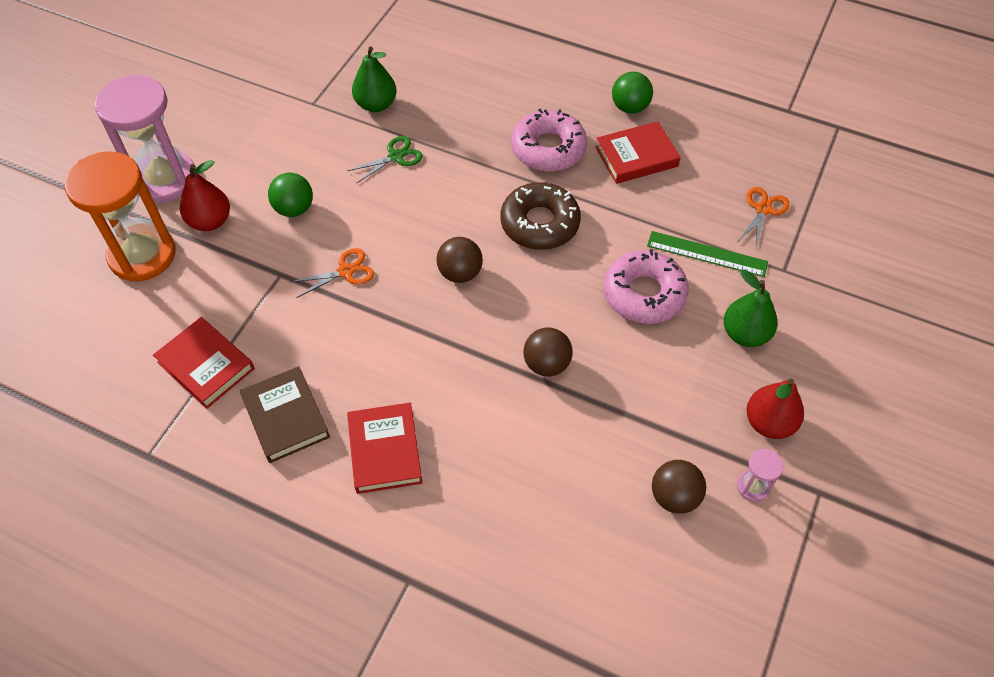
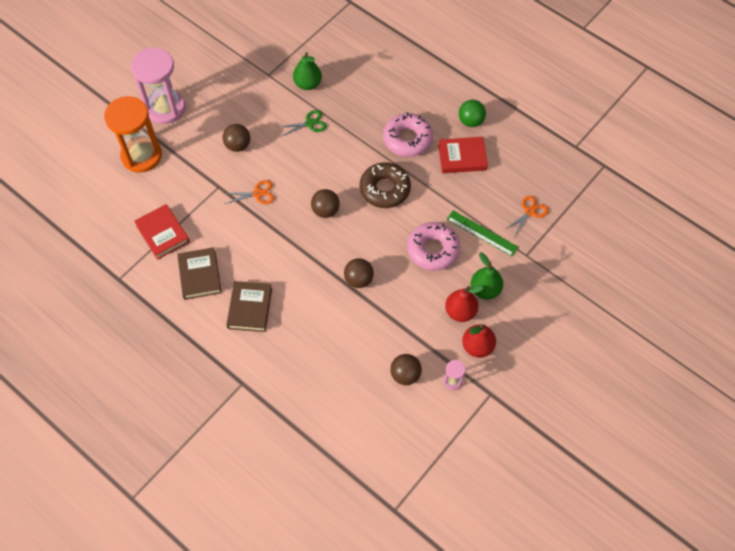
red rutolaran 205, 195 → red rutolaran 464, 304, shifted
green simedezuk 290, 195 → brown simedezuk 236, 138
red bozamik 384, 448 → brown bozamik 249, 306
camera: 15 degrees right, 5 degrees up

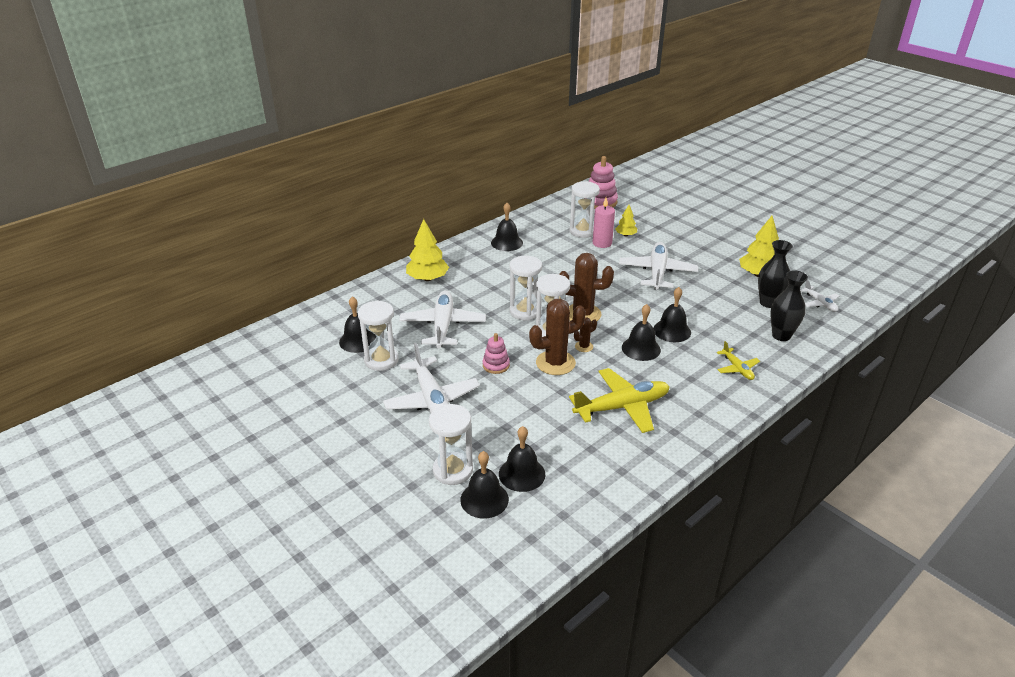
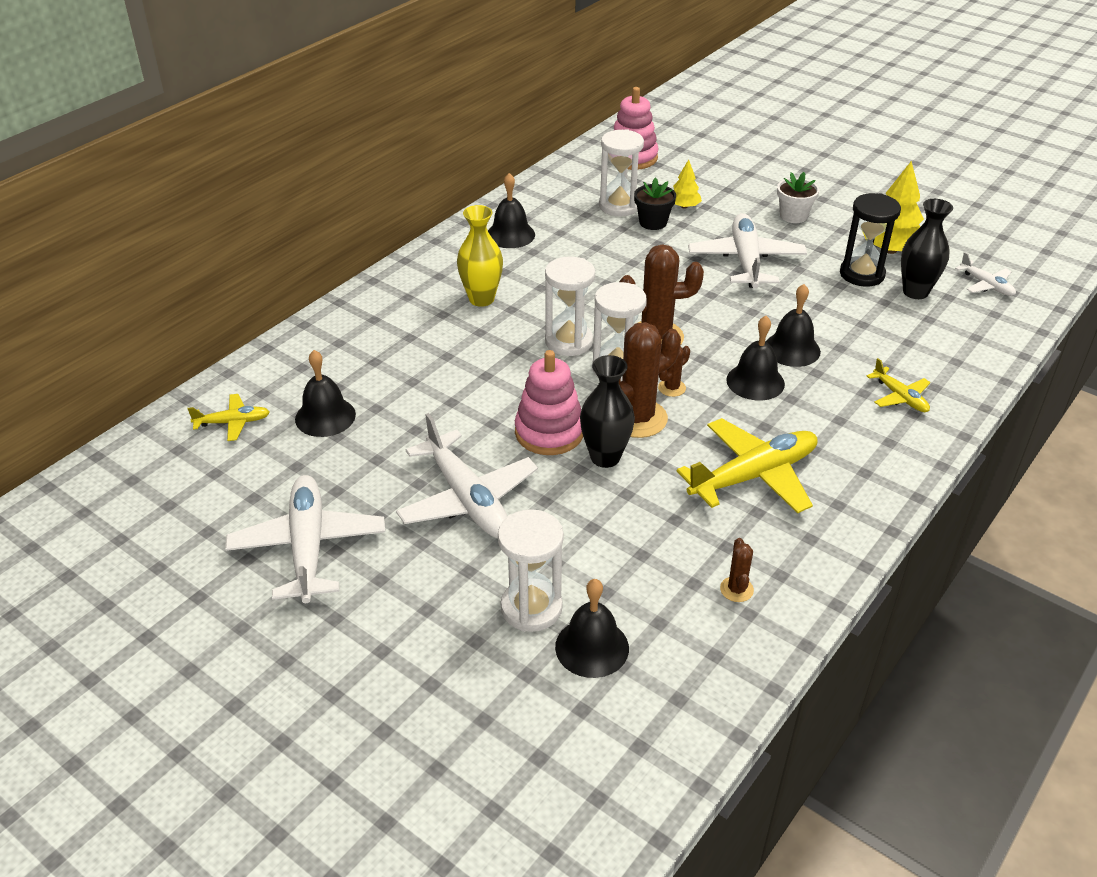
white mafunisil 378, 335 → -
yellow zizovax 427, 250 → -
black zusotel 522, 459 → -
- → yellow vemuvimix 229, 417
- → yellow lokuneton 480, 256
- → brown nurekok 737, 570
- → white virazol 798, 197
- → black mafunisil 870, 239
white vemuvimix 442, 319 → white vemuvimix 305, 539, shifted
black lokuneton 789, 305 → black lokuneton 607, 411, shifted
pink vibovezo 604, 223 → black virazol 655, 203
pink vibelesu 496, 353 → pink vibelesu 549, 402, x1.67
camera: 10 degrees left, 5 degrees up

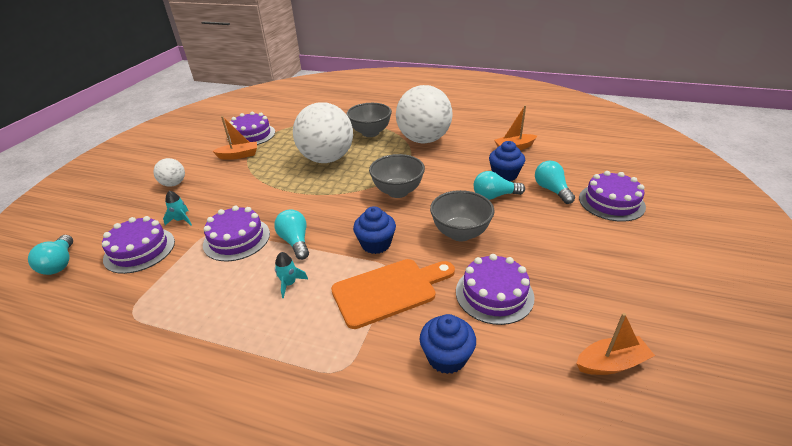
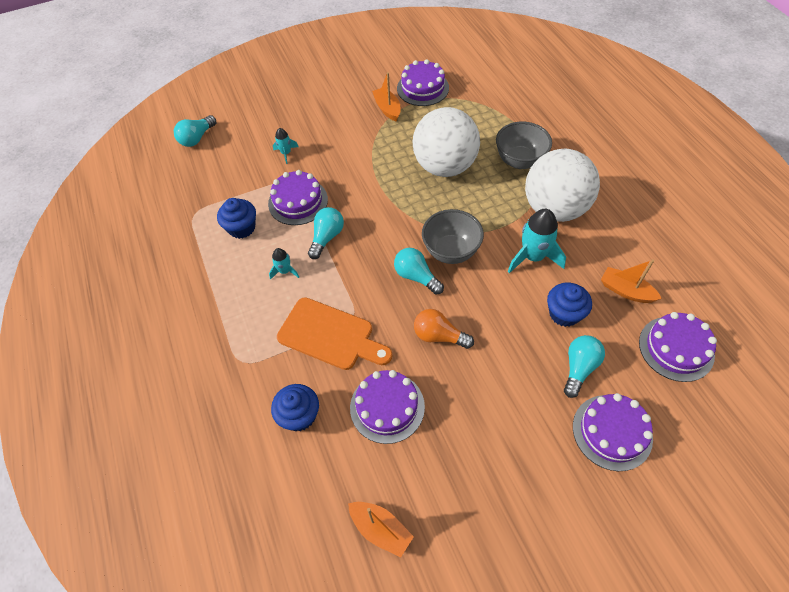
white simedezuk 169, 172 → -
- → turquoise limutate 537, 241
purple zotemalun 138, 245 → purple zotemalun 678, 347, shifted
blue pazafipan 374, 230 → blue pazafipan 236, 218, shifted
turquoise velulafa 499, 185 → turquoise velulafa 419, 271, shifted
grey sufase 462, 215 → orange velulafa 444, 329
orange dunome 234, 138 → orange dunome 386, 97, 150 degrees counterclockwise
camera: 50 degrees right, 20 degrees up

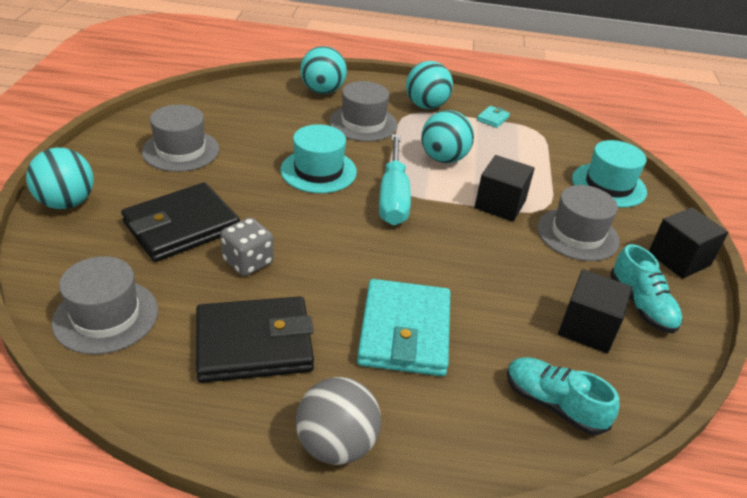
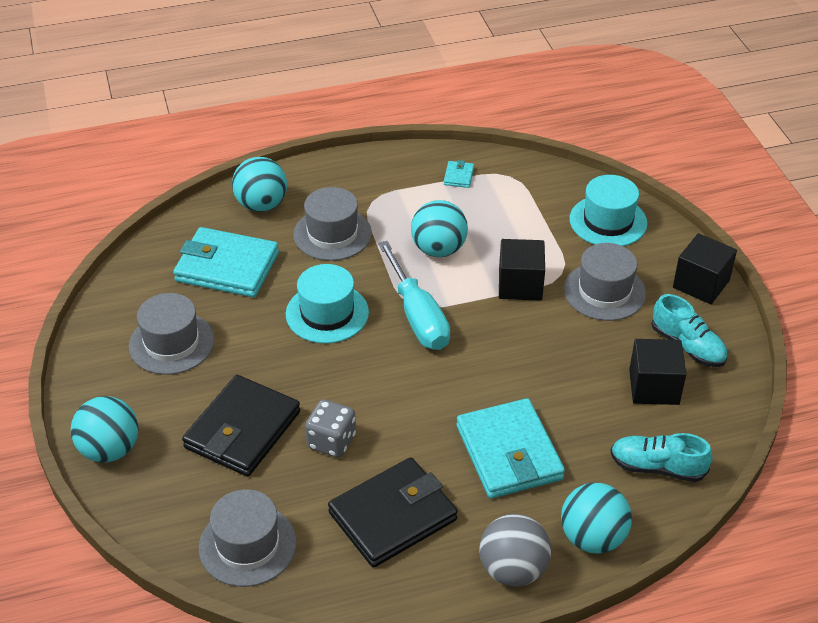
- → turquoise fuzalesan 226, 262
turquoise simedezuk 429, 85 → turquoise simedezuk 596, 518, shifted
camera: 20 degrees left, 5 degrees up

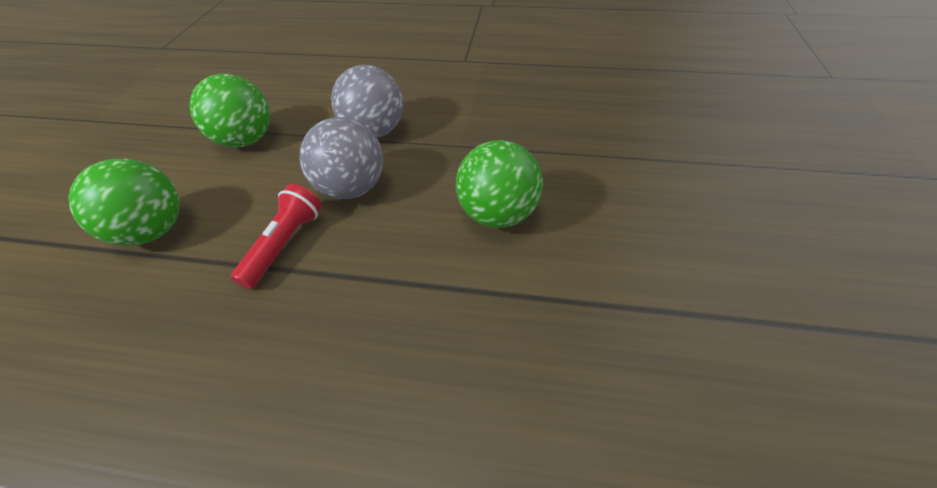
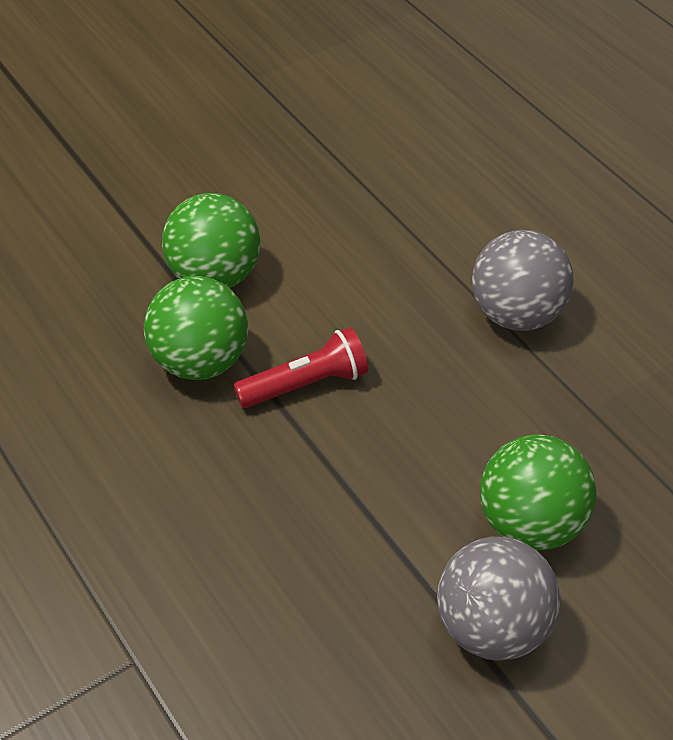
green simedezuk 230, 110 → green simedezuk 196, 328, shifted
grey simedezuk 341, 158 → grey simedezuk 499, 599, shifted
camera: 45 degrees right, 0 degrees up

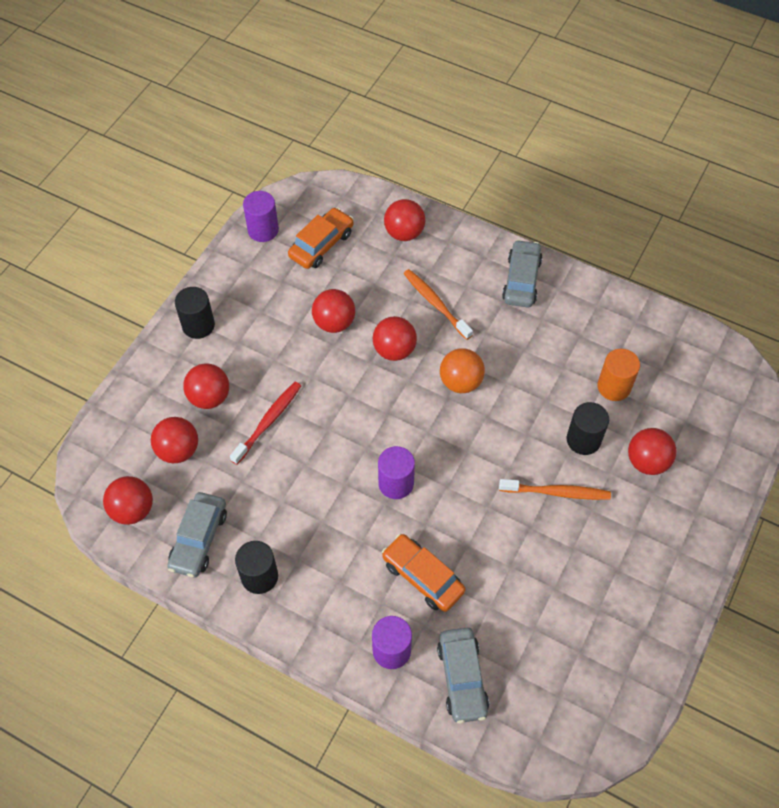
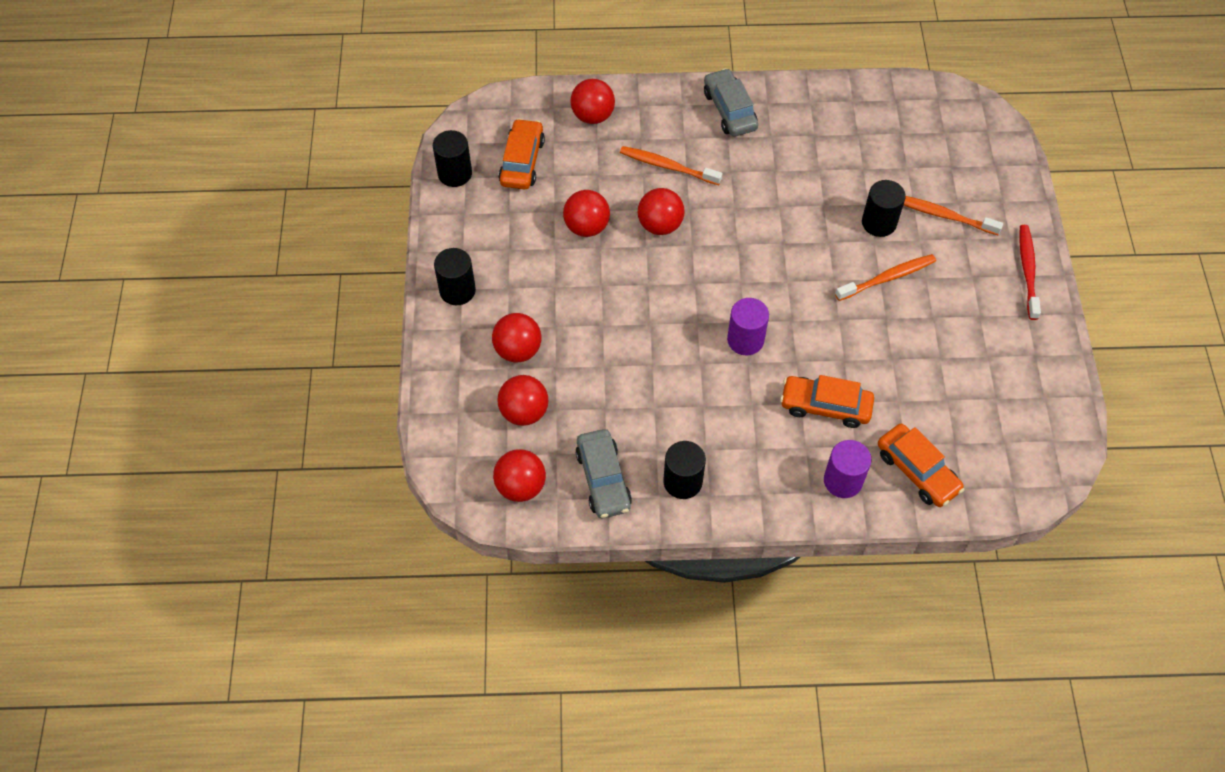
orange simedezuk 462, 370 → -
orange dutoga 618, 375 → -
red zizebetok 265, 423 → red zizebetok 1030, 272, shifted
red simedezuk 652, 451 → orange zizebetok 953, 215
purple dutoga 261, 216 → black dutoga 452, 158
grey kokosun 463, 676 → orange kokosun 921, 465
camera: 30 degrees left, 0 degrees up

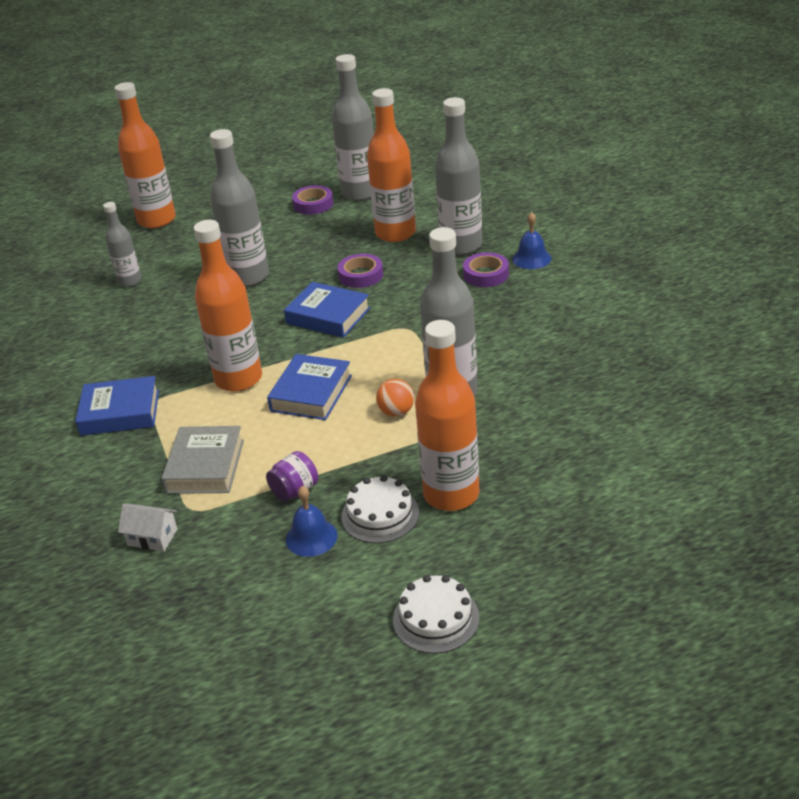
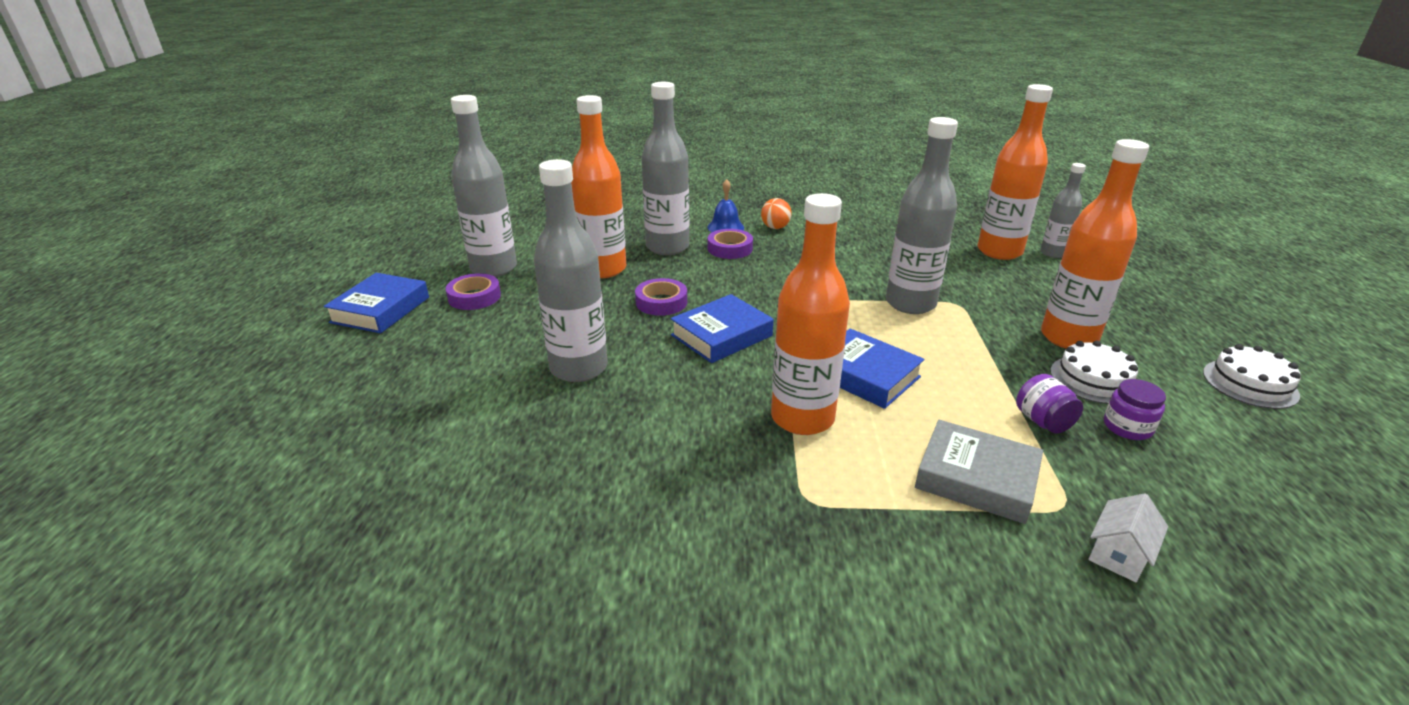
blue bozamik 117, 406 → blue bozamik 376, 303, shifted
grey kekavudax 122, 244 → grey kekavudax 1063, 210, shifted
orange kekavudax 145, 155 → orange kekavudax 1015, 172, shifted
orange simedezuk 395, 398 → orange simedezuk 776, 213, shifted
blue zusotel 311, 521 → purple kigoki 1135, 409
camera: 70 degrees left, 5 degrees down

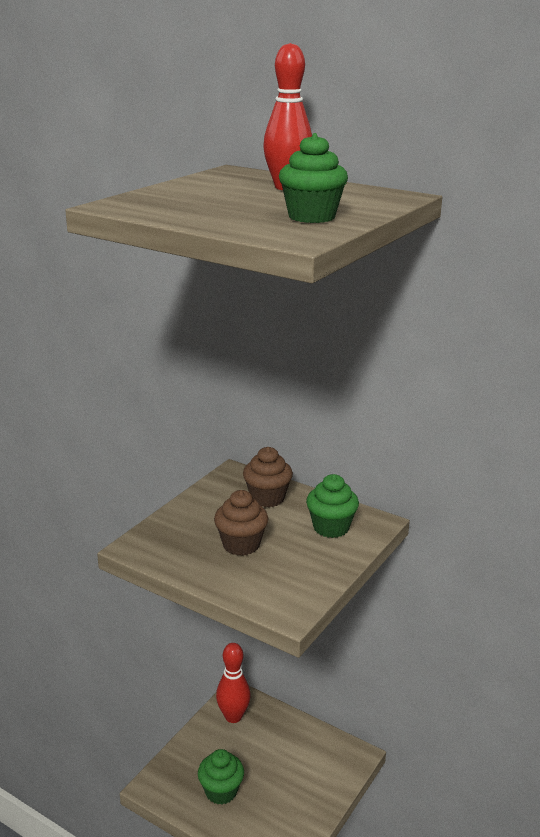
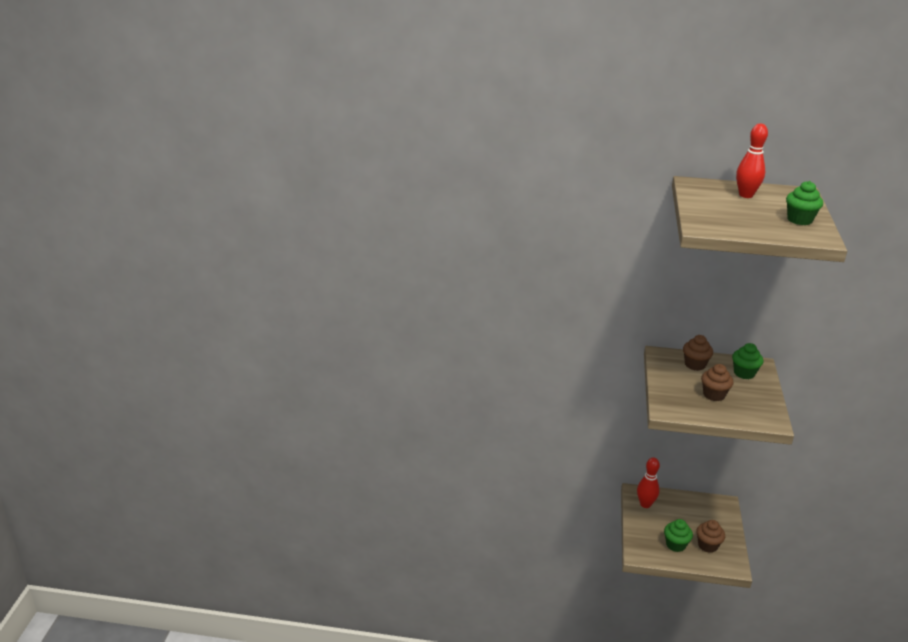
- → brown pazafipan 710, 536
camera: 25 degrees left, 5 degrees up

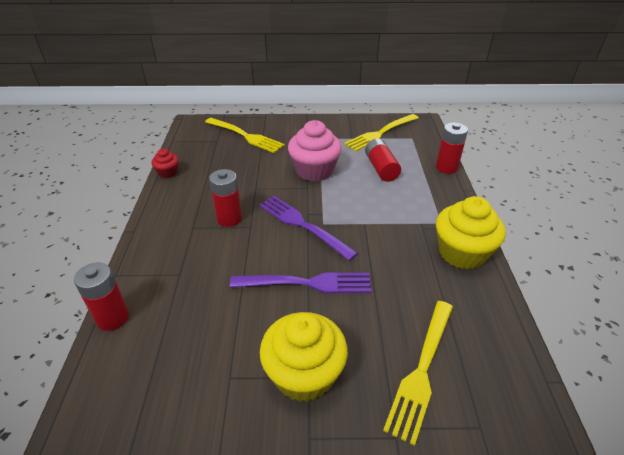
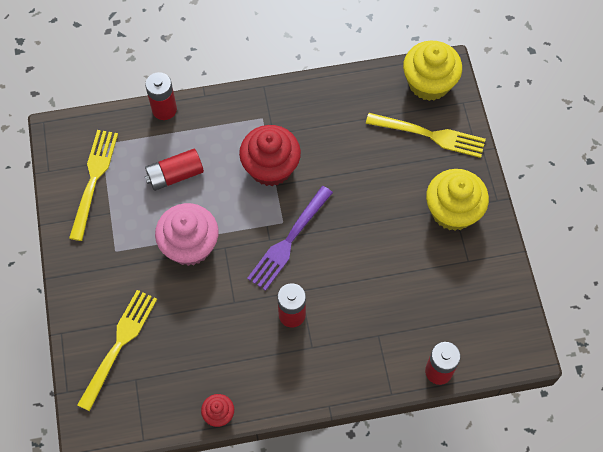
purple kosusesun 301, 283 → -
- → red pazafipan 270, 155
yellow pazafipan 471, 233 → yellow pazafipan 432, 71, shifted
yellow kosusesun 381, 132 → yellow kosusesun 93, 185, 120 degrees counterclockwise
camera: 100 degrees left, 25 degrees up

